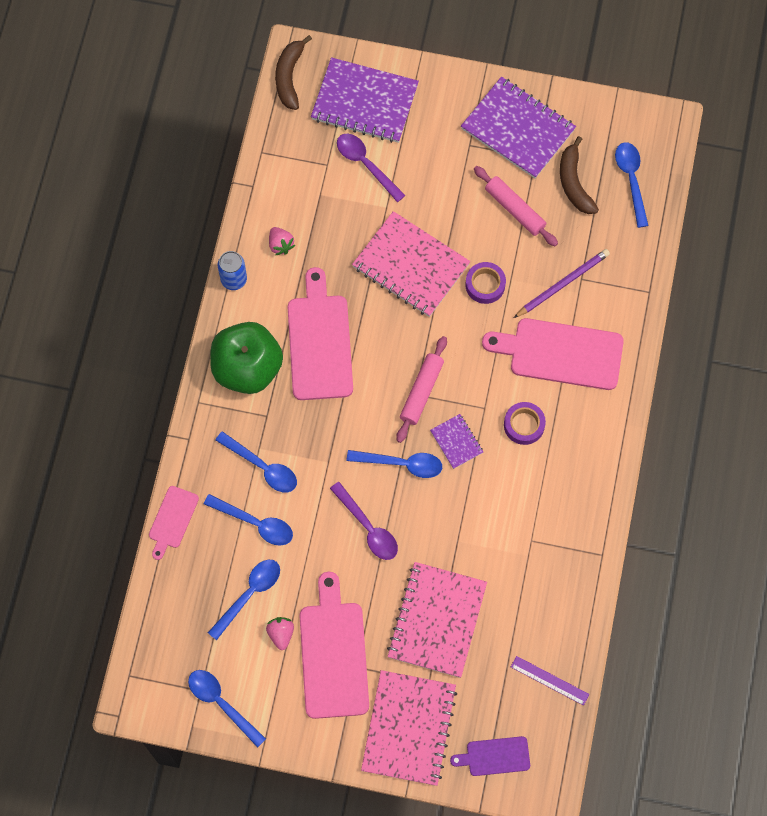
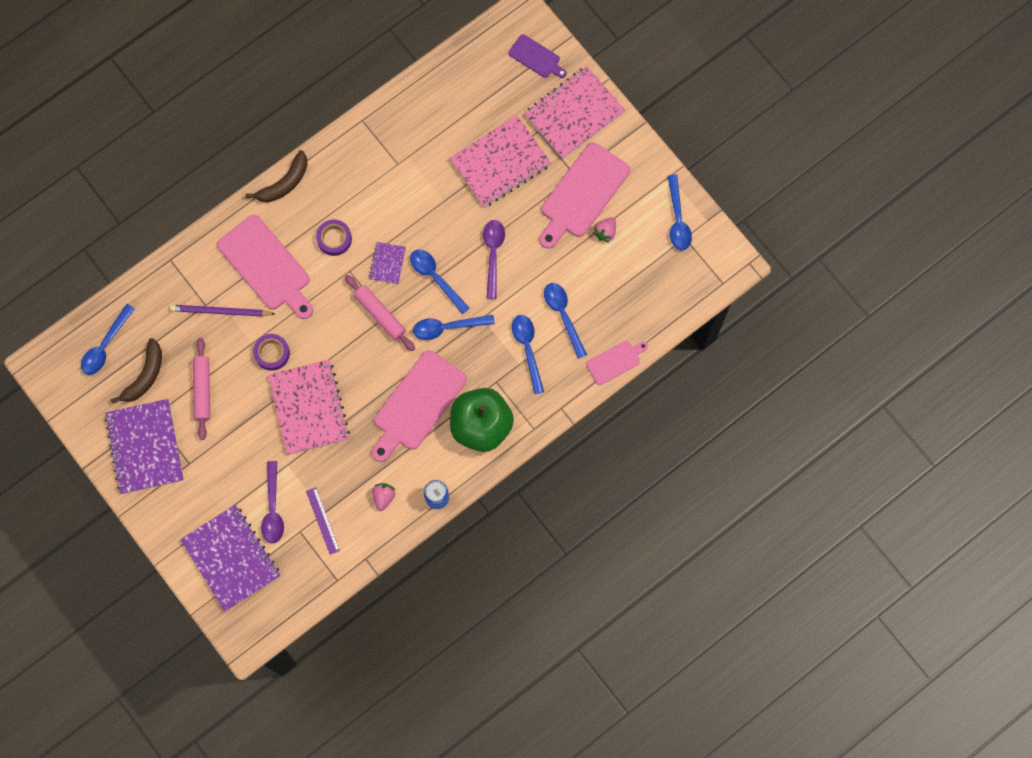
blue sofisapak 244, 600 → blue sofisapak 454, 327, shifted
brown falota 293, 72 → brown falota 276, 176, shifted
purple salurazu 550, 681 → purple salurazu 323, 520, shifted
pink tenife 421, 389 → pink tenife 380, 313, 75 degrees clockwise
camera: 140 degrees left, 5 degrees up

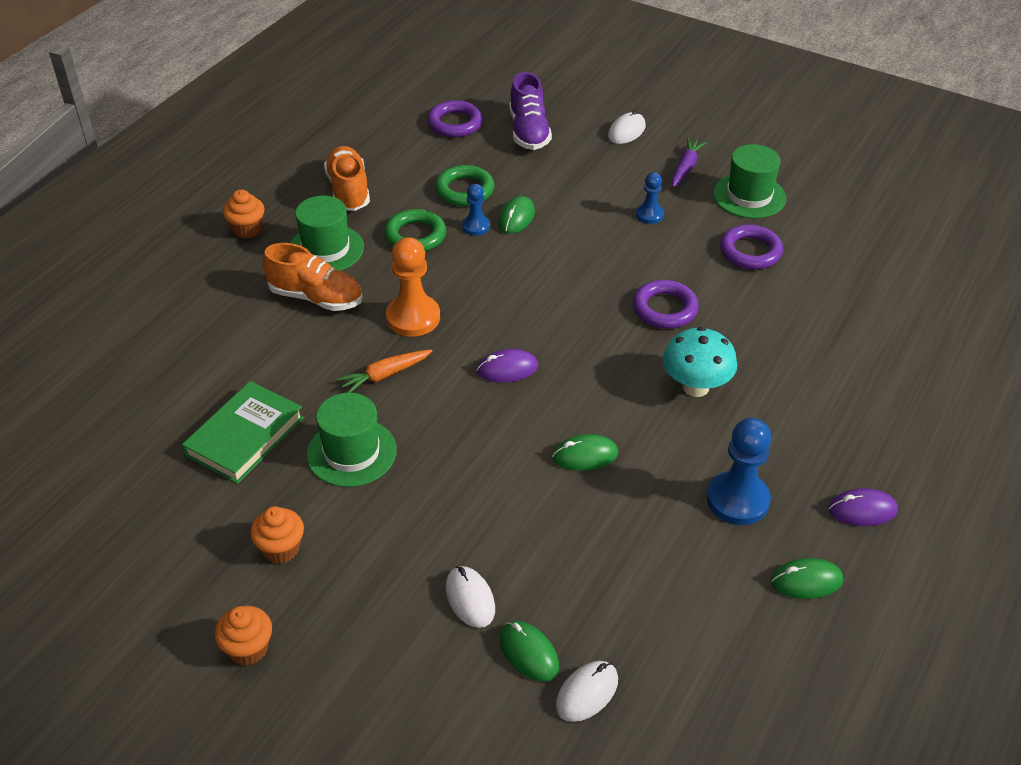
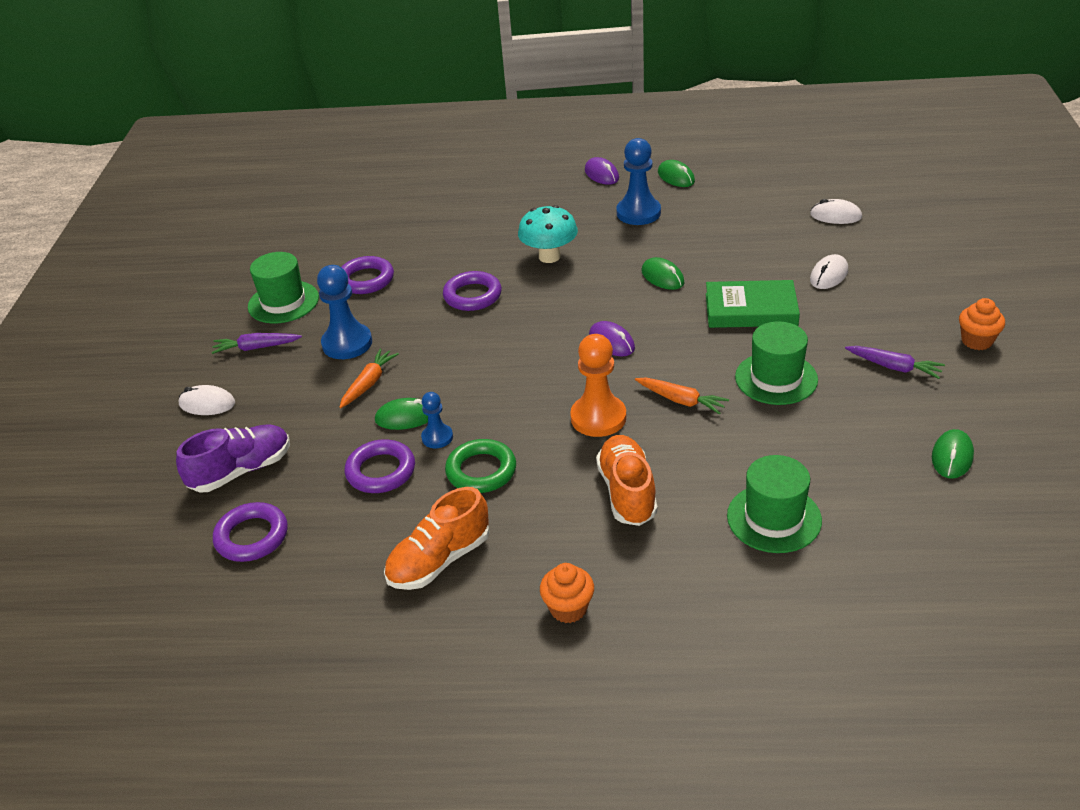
- → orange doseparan 369, 378
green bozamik 243, 432 → green bozamik 753, 304, shifted
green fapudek 327, 233 → green fapudek 774, 504, shifted
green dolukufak 529, 651 → green dolukufak 953, 454, shifted
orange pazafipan 277, 535 → purple doseparan 895, 362
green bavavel 464, 185 → purple bavavel 380, 466
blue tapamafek 650, 198 → blue tapamafek 344, 312, x1.78
camera: 115 degrees left, 5 degrees down

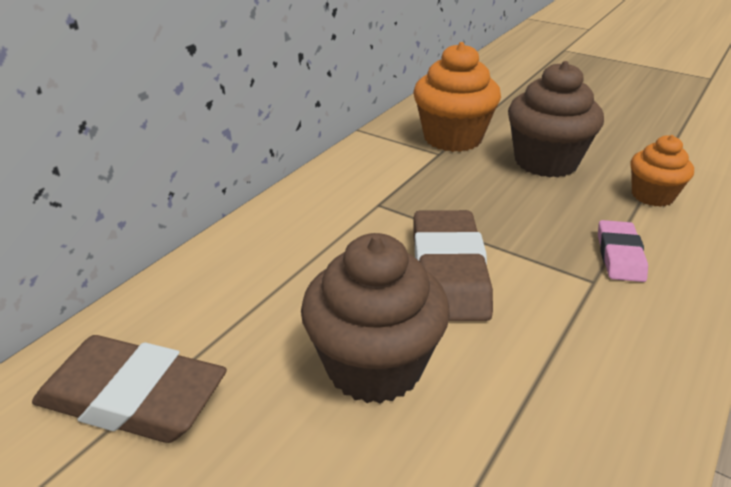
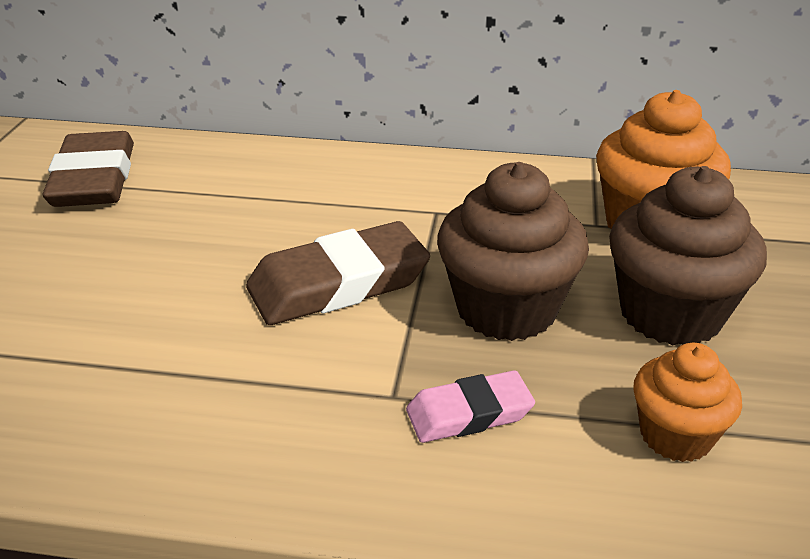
brown pazafipan 375, 318 → brown pazafipan 513, 251, shifted
camera: 65 degrees right, 0 degrees up

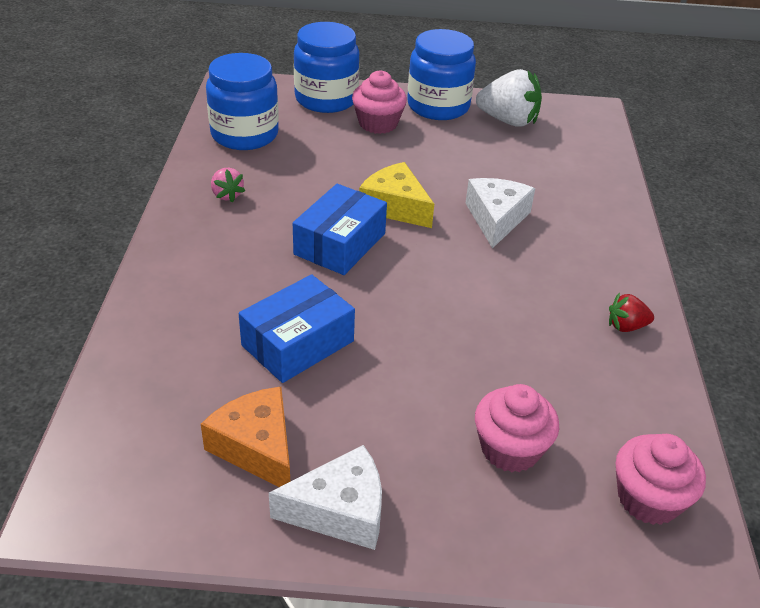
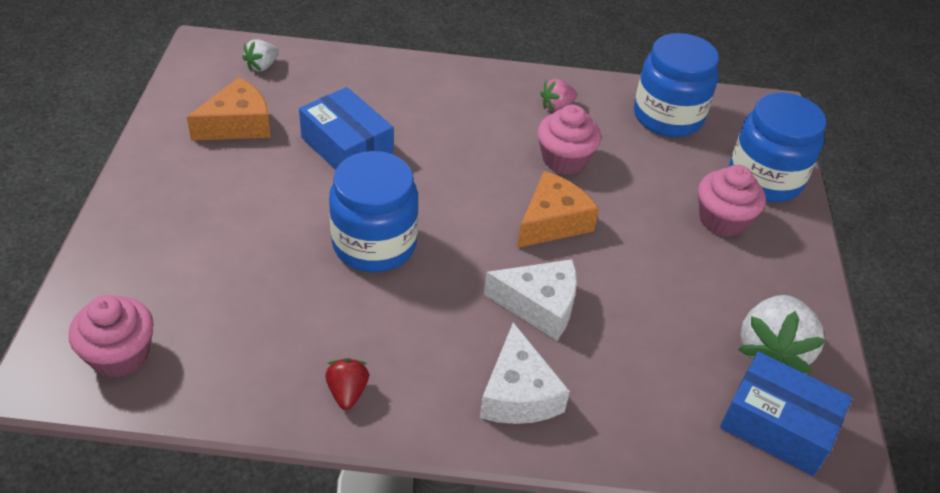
- → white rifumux 261, 55
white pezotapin 325, 497 → white pezotapin 525, 373, shifted
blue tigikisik 340, 229 → blue tigikisik 786, 413, shifted
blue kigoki 441, 74 → blue kigoki 373, 211, shifted
pink pazafipan 517, 428 → pink pazafipan 569, 140, shifted
yellow pezotapin 396, 195 → orange pezotapin 558, 209
camera: 90 degrees right, 5 degrees up

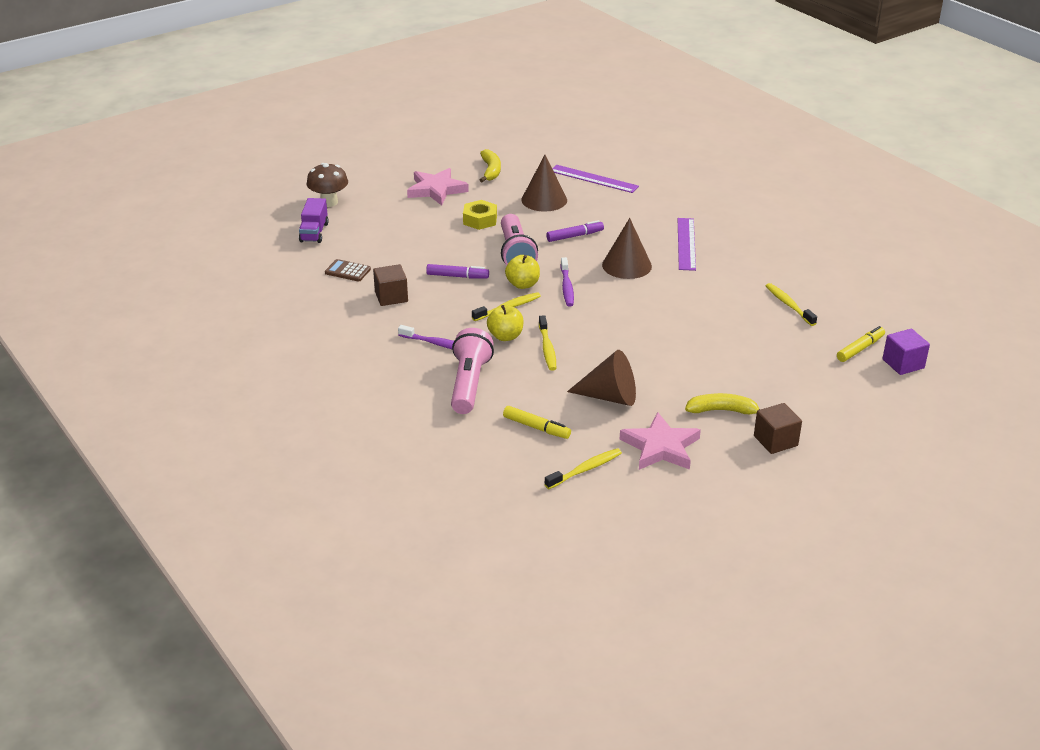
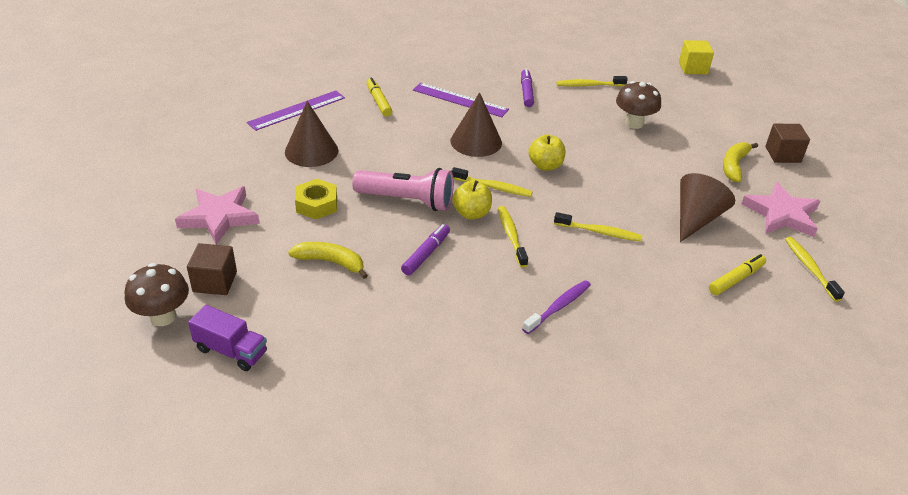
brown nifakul 348, 270 → -
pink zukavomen 472, 371 → -
- → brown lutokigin 638, 105
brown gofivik 390, 285 → brown gofivik 212, 269, shifted
yellow falota 490, 165 → yellow falota 328, 260, shifted
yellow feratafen 505, 323 → yellow feratafen 547, 152, shifted
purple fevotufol 575, 231 → purple fevotufol 527, 88, shifted
yellow fevotufol 861, 344 → yellow fevotufol 379, 97, shifted
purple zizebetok 567, 282 → yellow zizebetok 492, 182
purple gofivik 906, 352 → yellow gofivik 696, 57
camera: 70 degrees left, 5 degrees up

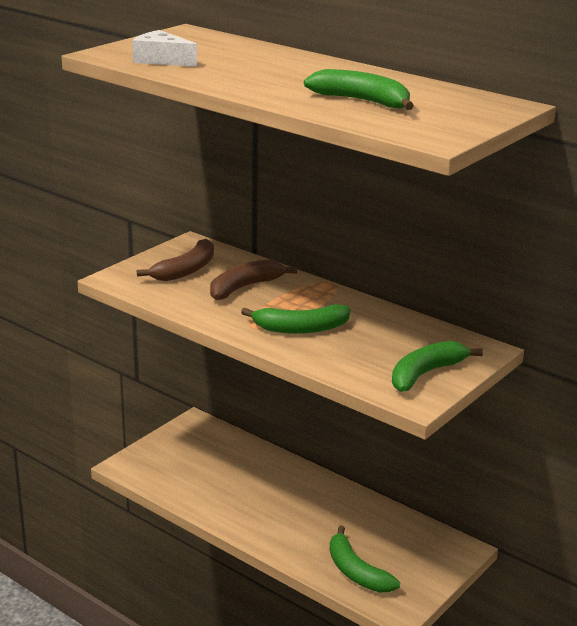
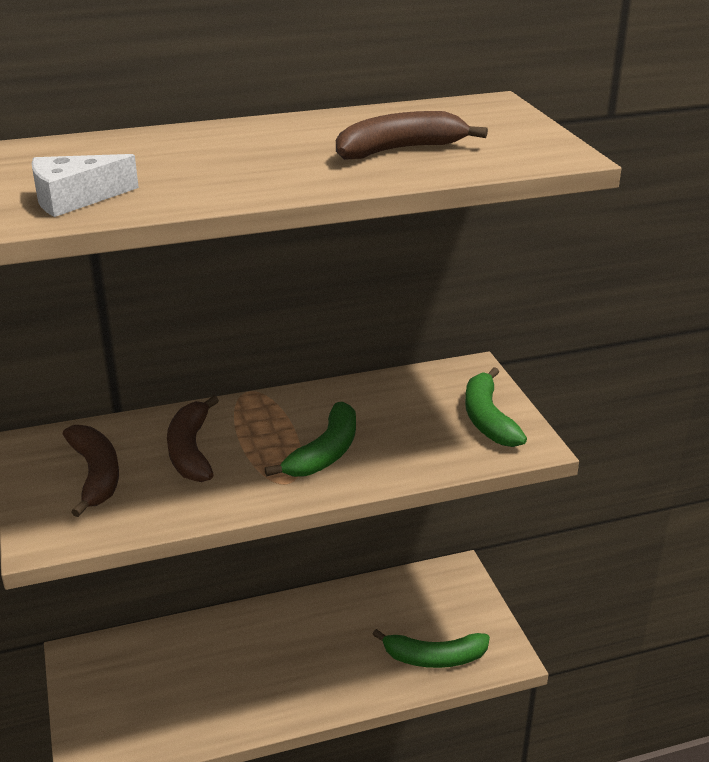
green falota 359, 89 → brown falota 412, 135
camera: 55 degrees left, 5 degrees up

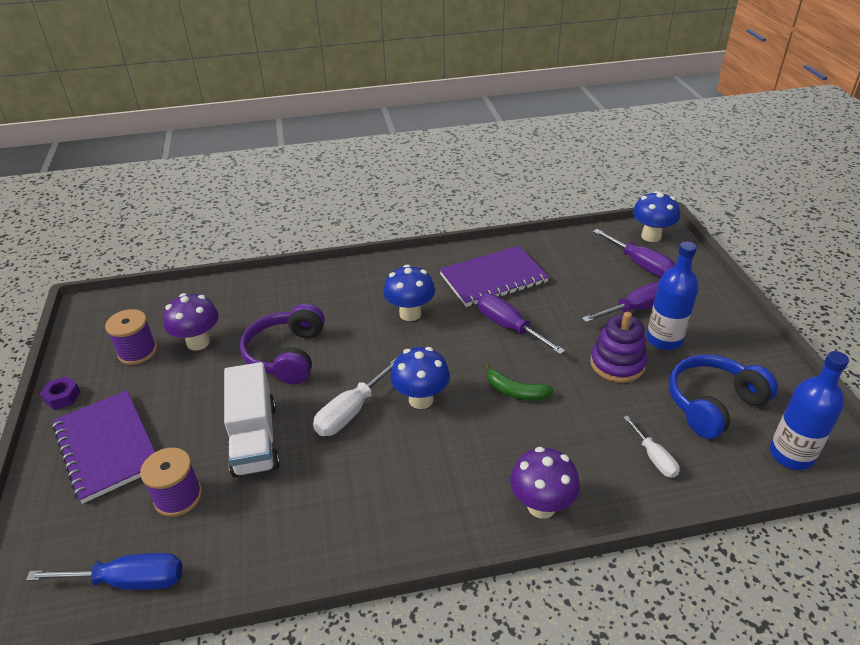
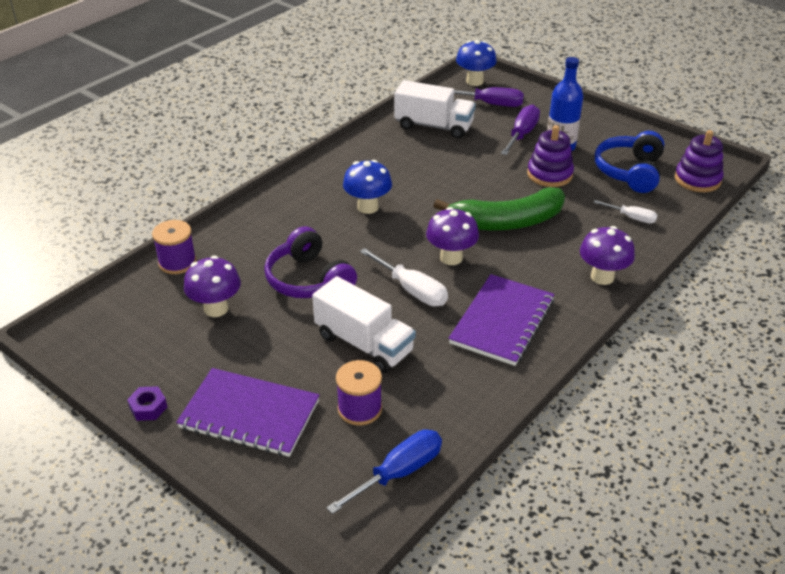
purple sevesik 521, 324 → -
- → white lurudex 435, 109
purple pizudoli 131, 337 → purple pizudoli 174, 247, shifted
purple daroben 494, 276 → purple daroben 501, 320, shifted
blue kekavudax 809, 410 → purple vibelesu 699, 161
blue lutokigin 420, 378 → purple lutokigin 452, 236
white sevesik 355, 396 → white sevesik 404, 277, 45 degrees counterclockwise
green falota 519, 382 → green falota 499, 209, x2.04
camera: 40 degrees left, 0 degrees up

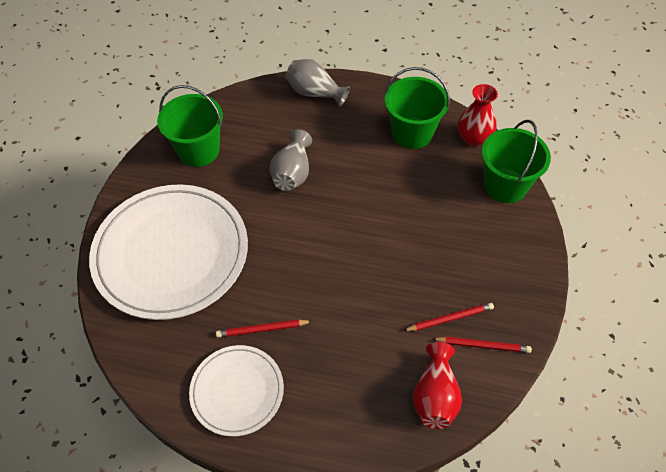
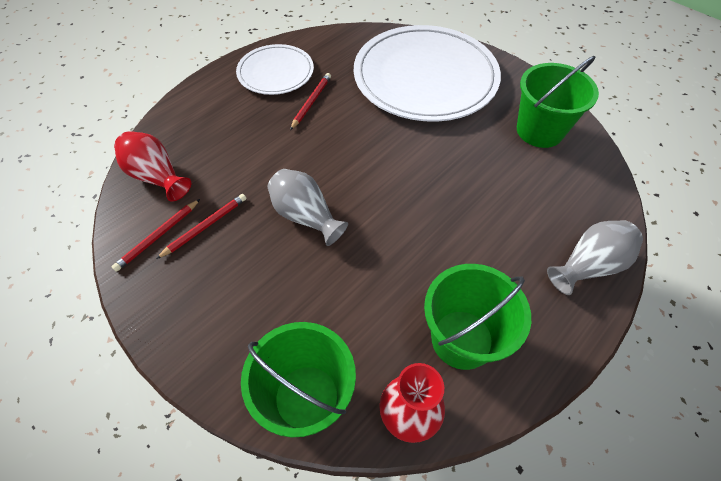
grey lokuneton 291, 160 → grey lokuneton 308, 207, shifted
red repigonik 448, 317 → red repigonik 201, 226, 150 degrees counterclockwise
camera: 120 degrees right, 0 degrees up

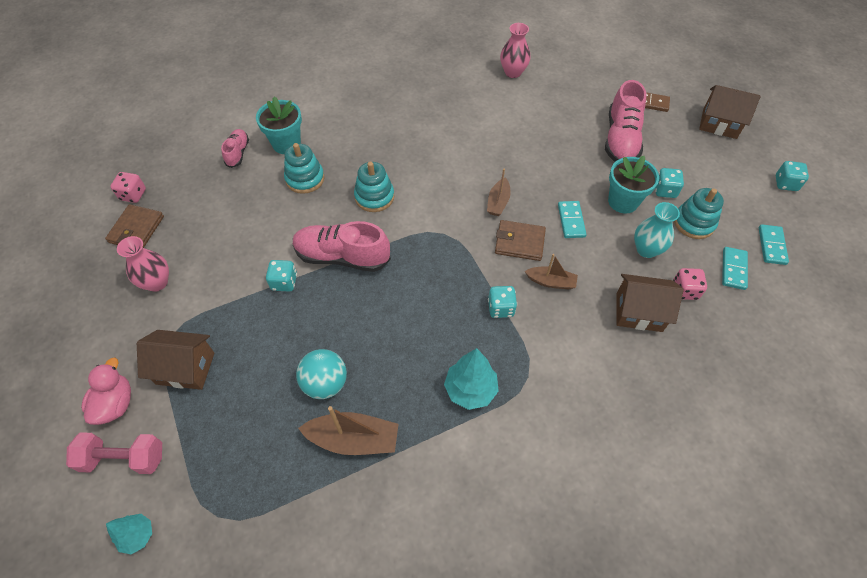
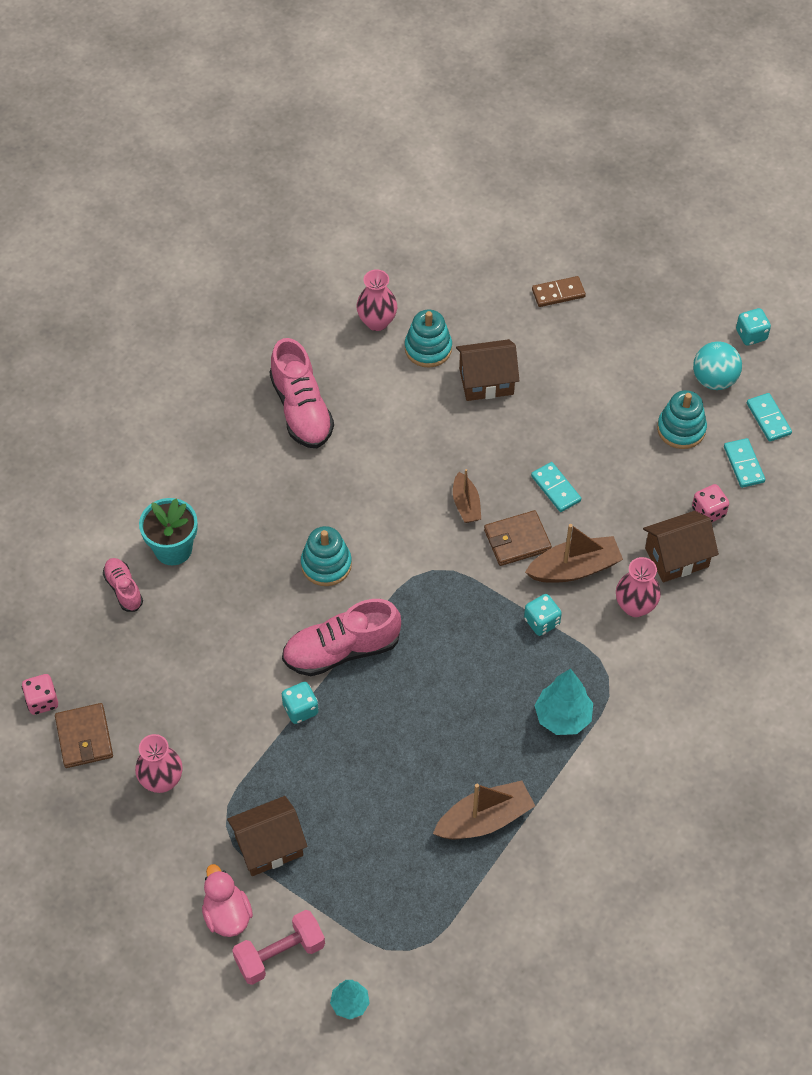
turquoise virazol 633, 185 → -
turquoise lokuneton 657, 230 → -
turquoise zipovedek 669, 183 → -
- → pink lokuneton 638, 587
turquoise vibelesu 304, 168 → turquoise vibelesu 428, 339, shifted
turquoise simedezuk 321, 374 → turquoise simedezuk 717, 365, shifted
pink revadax 626, 121 → pink revadax 302, 393, shifted
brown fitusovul 730, 112 → brown fitusovul 488, 370, shifted
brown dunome 551, 271 → brown dunome 574, 553, x1.62
camera: 30 degrees left, 0 degrees up

